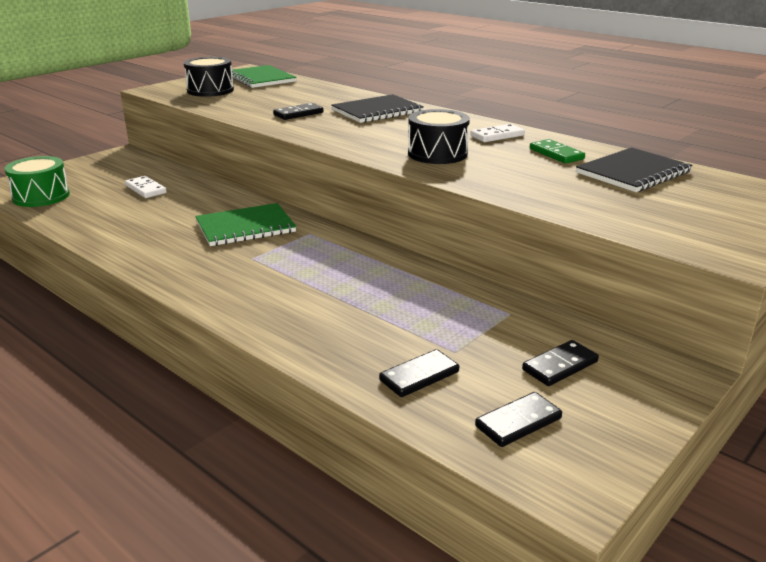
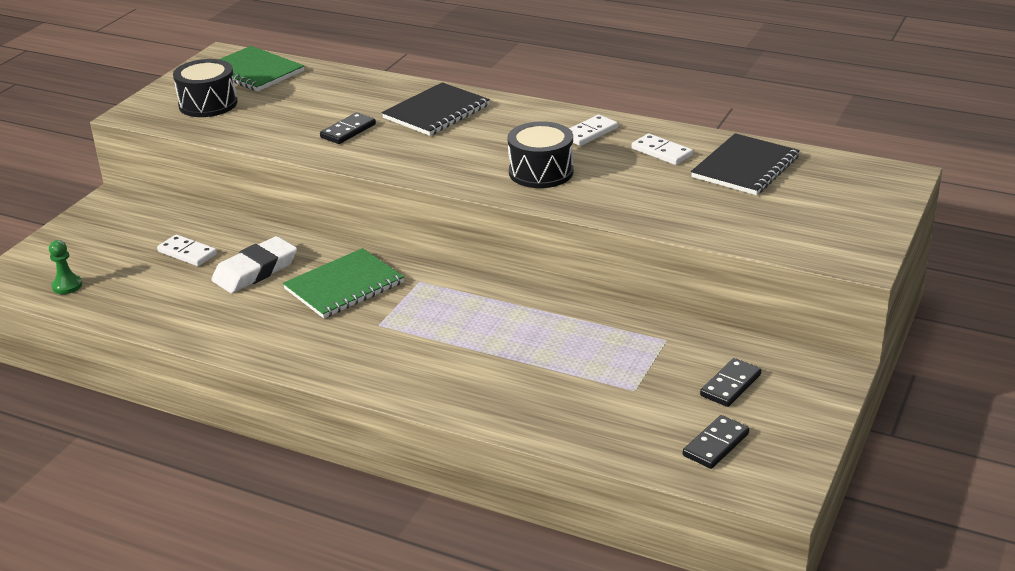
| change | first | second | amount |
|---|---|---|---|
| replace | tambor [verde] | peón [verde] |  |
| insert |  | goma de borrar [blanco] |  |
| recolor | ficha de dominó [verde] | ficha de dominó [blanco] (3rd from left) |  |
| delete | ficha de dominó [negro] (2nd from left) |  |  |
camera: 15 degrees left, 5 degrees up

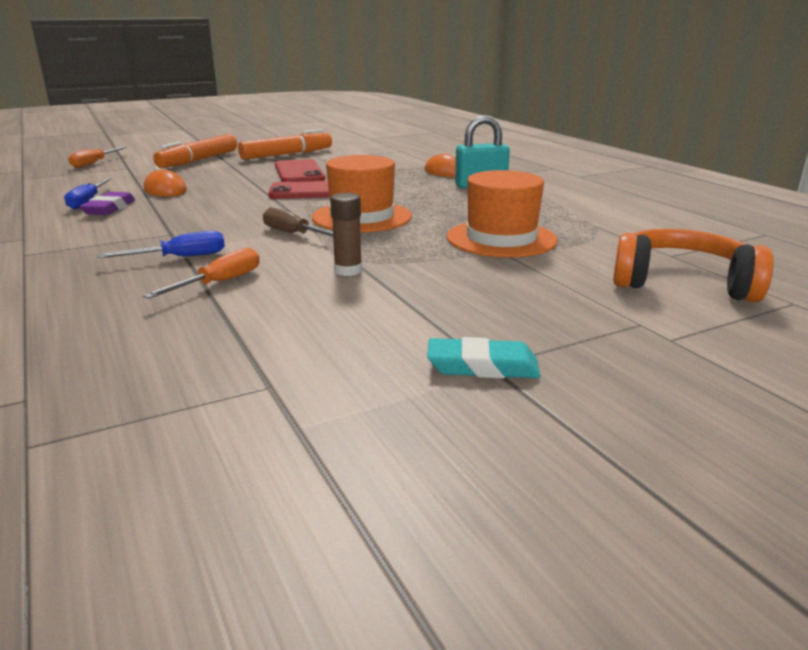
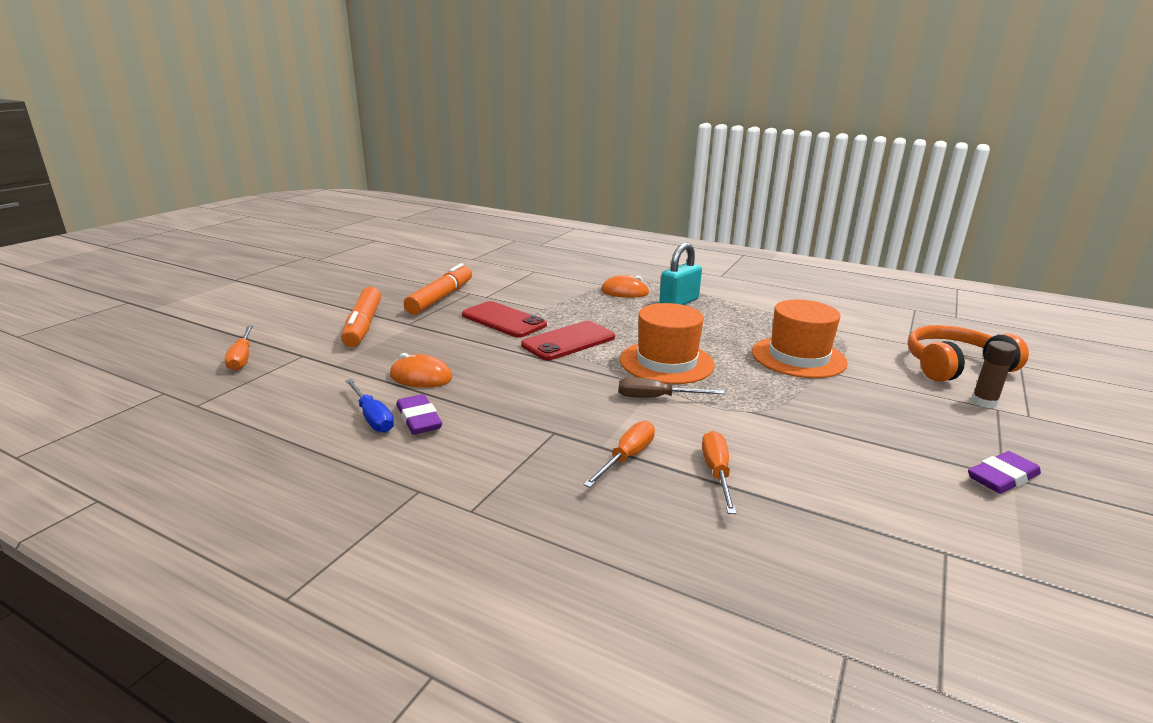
| change | first | second | amount |
|---|---|---|---|
| recolor | destornillador [azul] (2nd from left) | destornillador [naranja] (2nd from left) |  |
| recolor | goma de borrar [turquesa] | goma de borrar [morado] (2nd from left) |  |
| move | barra de pegamento [marrón] |  |  |
camera: 35 degrees left, 0 degrees up

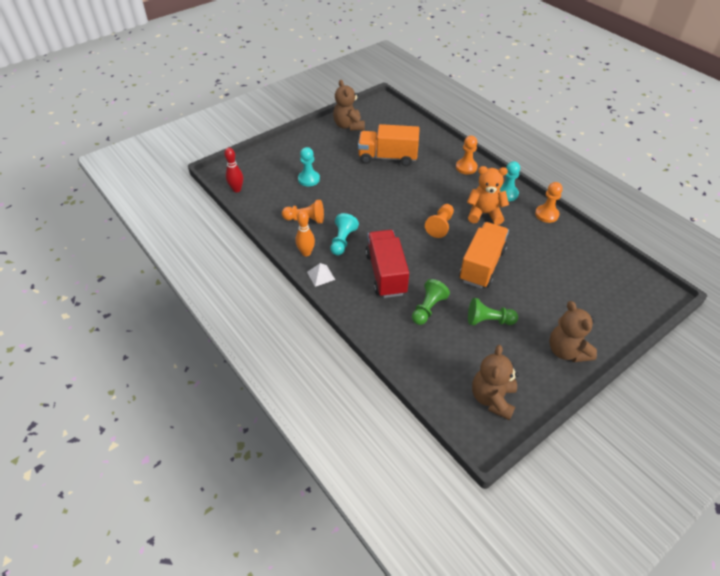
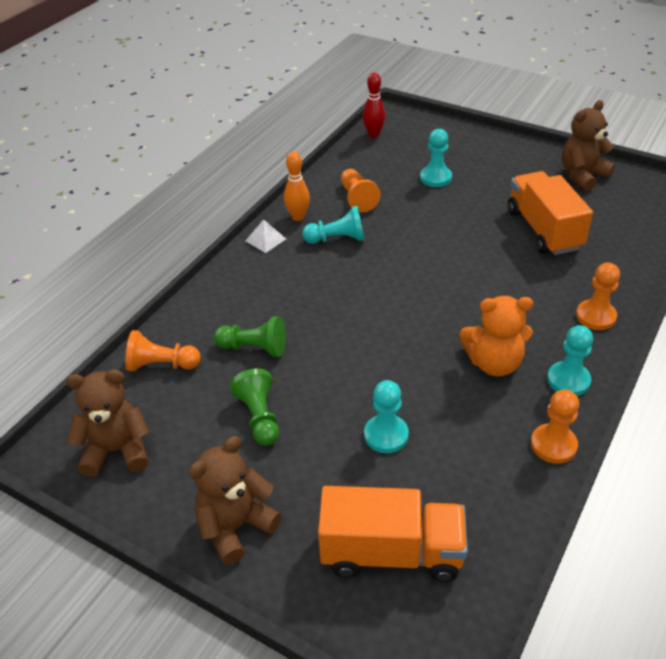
| change | first | second | amount |
|---|---|---|---|
| move | peón [naranja] (2nd from left in the first image) | peón [naranja] (1st from left) |  |
| move | camión [naranja] (2nd from left in the first image) | camión [naranja] (1st from left) |  |
| insert |  | peón [turquesa] (2nd from left) |  |
| rotate | osito [naranja] |  | 105 degrees clockwise |
| delete | camión [rojo] |  |  |
camera: 70 degrees right, 5 degrees down

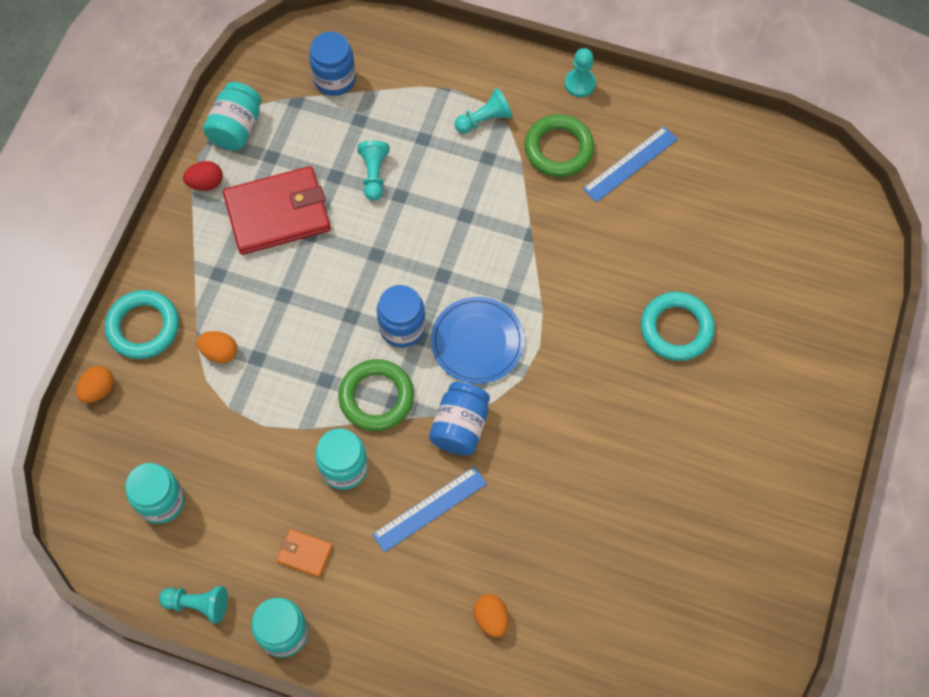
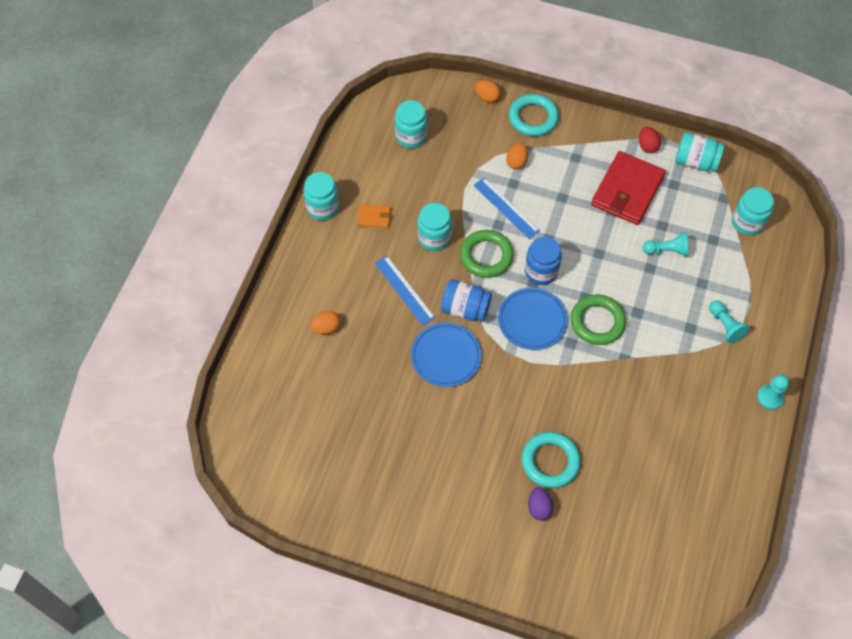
| change | first | second | amount |
|---|---|---|---|
| rotate | cartera [naranja] |  | 75 degrees clockwise |
| insert |  | plato [azul] (1st from left) |  |
| move | regla [azul] (2nd from left) |  |  |
| insert |  | huevo [morado] |  |
| move | anillo [verde] (2nd from left) |  |  |
| rotate | cartera [rojo] |  | 45 degrees clockwise |
| recolor | tarro [azul] (1st from left) | tarro [turquesa] (5th from left) |  |
| delete | peón [turquesa] (1st from left) |  |  |
camera: 90 degrees right, 5 degrees down

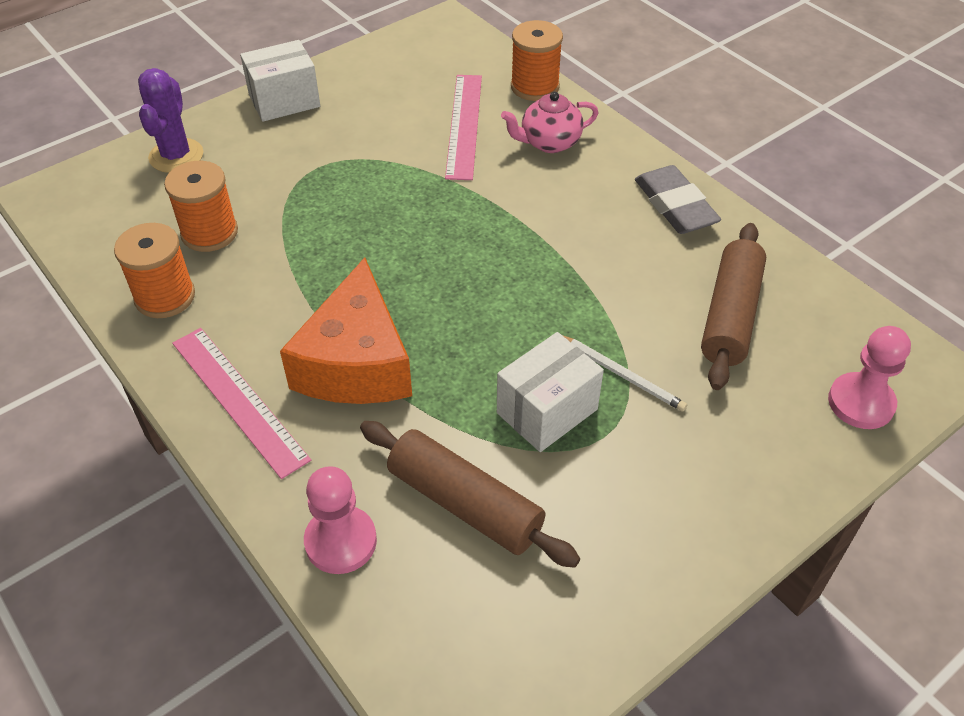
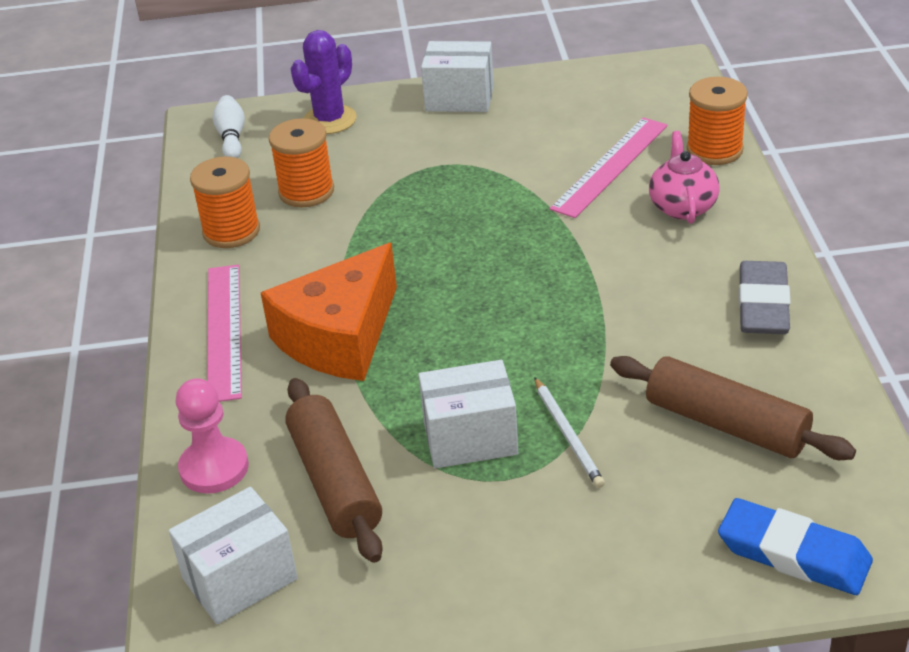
| change | first | second | amount |
|---|---|---|---|
| insert |  | caja [blanco] (1st from left) |  |
| insert |  | bolo [blanco] |  |
| rotate | rodillo [marrón] (2nd from left) |  | 75 degrees clockwise |
| rotate | tetera [rosa] |  | 75 degrees clockwise |
| replace | peón [rosa] (2nd from left) | goma de borrar [azul] |  |
camera: 35 degrees right, 10 degrees down

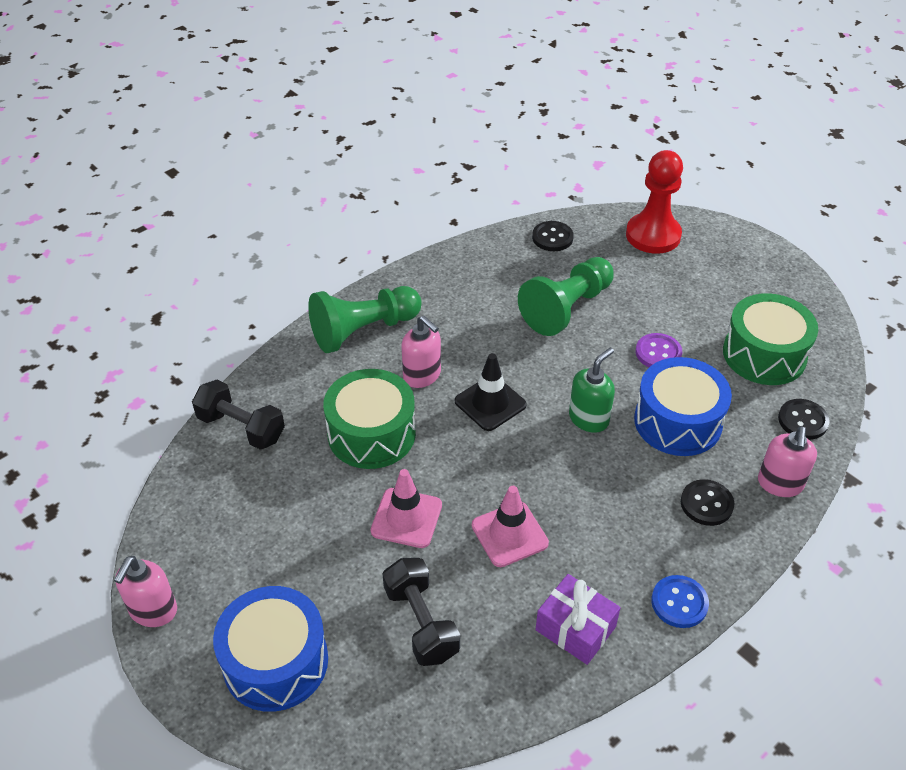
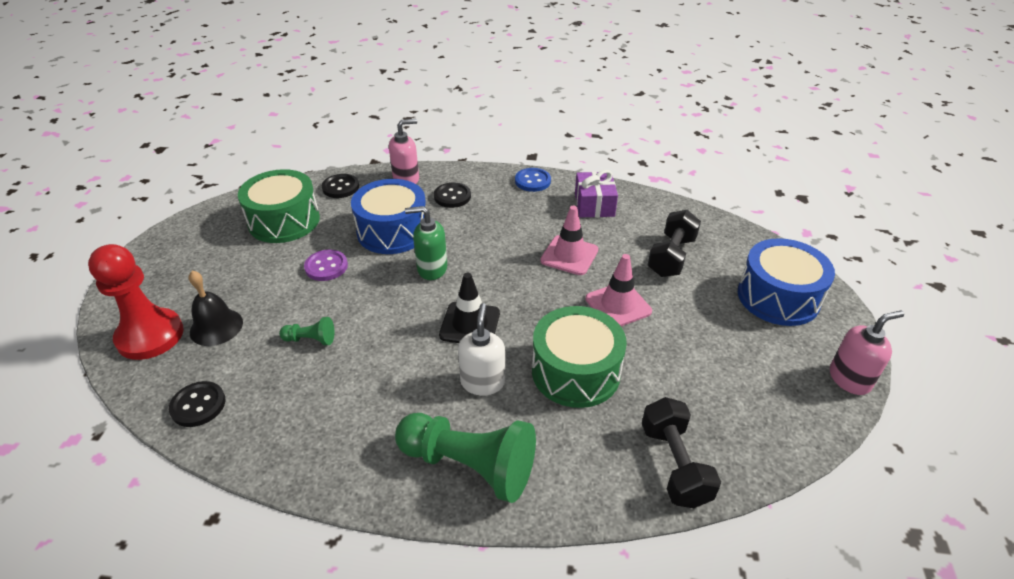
| change | first | second | amount |
|---|---|---|---|
| insert |  | campana [negro] |  |
| resize | peón [verde] (2nd from left in the first image) | peón [verde] (1st from left) | x0.45 |
| recolor | dispensador de jabón [rosa] (2nd from left) | dispensador de jabón [blanco] |  |
camera: 130 degrees left, 5 degrees down

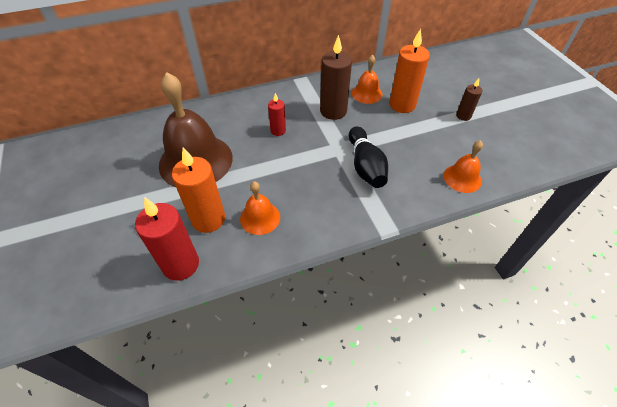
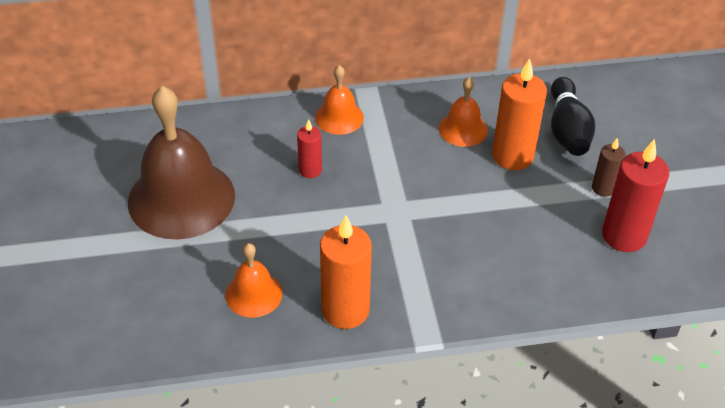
| change | first | second | amount |
|---|---|---|---|
| move | campana [naranja] (3rd from left in the first image) | campana [naranja] (2nd from left) |  |
| move | vela [naranja] (1st from left) |  |  |
| move | bolo [negro] |  |  |
| move | vela [rojo] (1st from left in the first image) | vela [rojo] (2nd from left) |  |
| delete | vela [marrón] (1st from left) |  |  |
camera: 10 degrees right, 5 degrees down

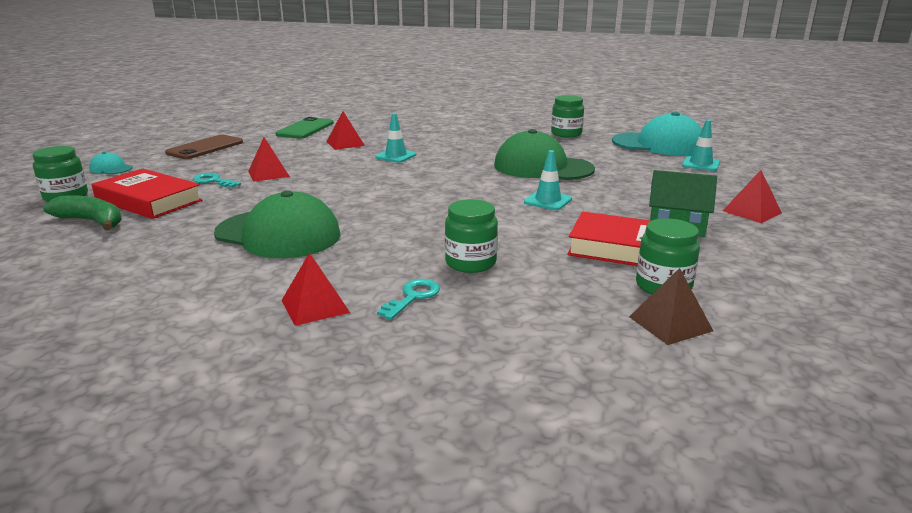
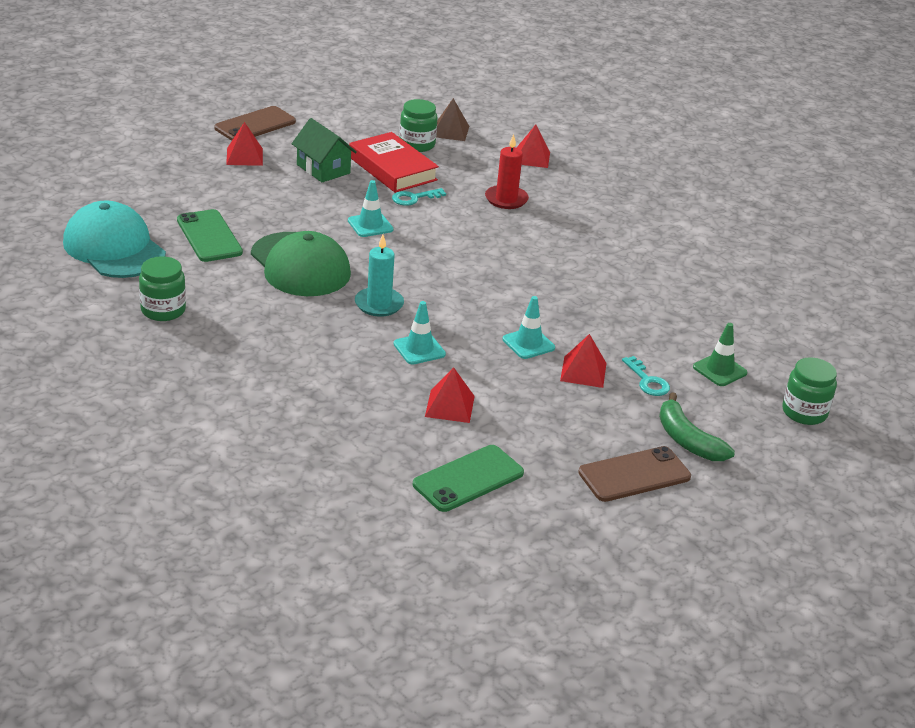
| change | first | second | amount |
|---|---|---|---|
| insert |  | móvil [verde] (1st from left) |  |
| insert |  | móvil [marrón] (1st from left) |  |
| insert |  | vela [turquesa] |  |
| move | llave [turquesa] (2nd from left in the first image) | llave [turquesa] (1st from left) |  |
| replace | tarro [verde] (2nd from left) | vela [rojo] |  |
| move | cono de tráfico [turquesa] (3rd from left) |  |  |
| move | pirámide [rojo] (2nd from left in the first image) | pirámide [rojo] (3rd from left) |  |
| move | plátano [verde] |  |  |
| replace | libro [rojo] (1st from left) | cono de tráfico [verde] |  |
| delete | gorra [turquesa] (1st from left) |  |  |
| delete | gorra [verde] (1st from left) |  |  |
camera: 150 degrees left, 10 degrees up

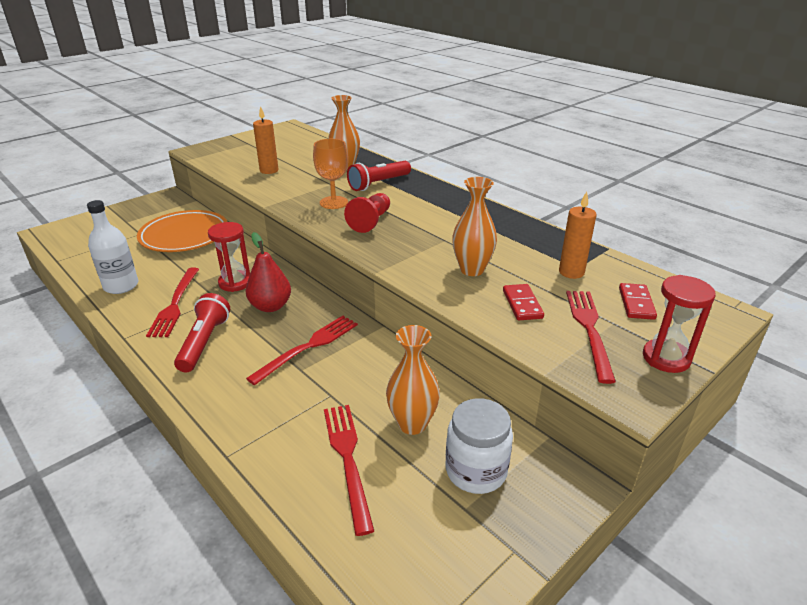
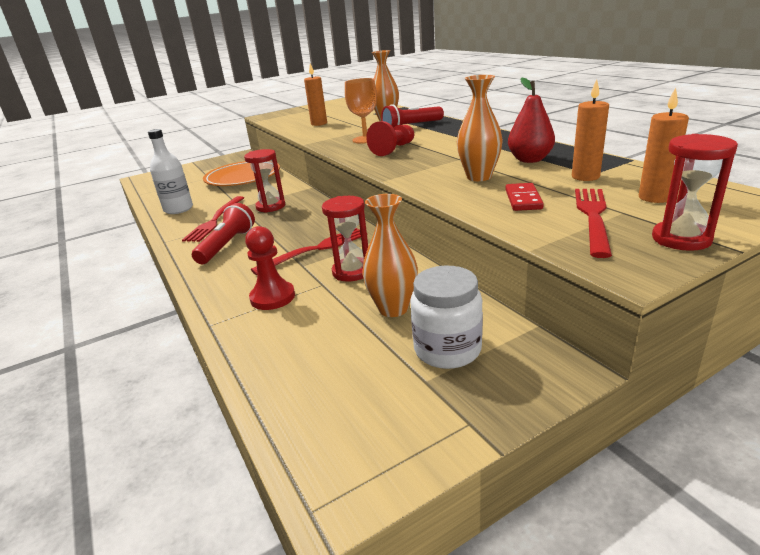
| change | first | second | amount |
|---|---|---|---|
| insert |  | peón [rojo] (1st from left) |  |
| insert |  | reloj de arena [rojo] (2nd from left) |  |
| move | pera [rojo] |  |  |
| replace | ficha de dominó [rojo] (2nd from left) | vela [naranja] (3rd from left) |  |
| delete | tenedor [rojo] (3rd from left) |  |  |
camera: 15 degrees right, 5 degrees down

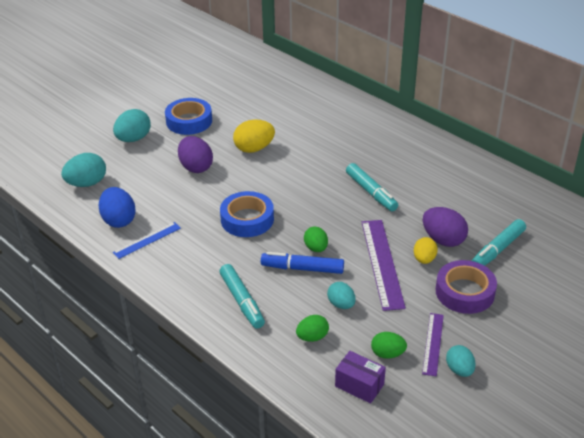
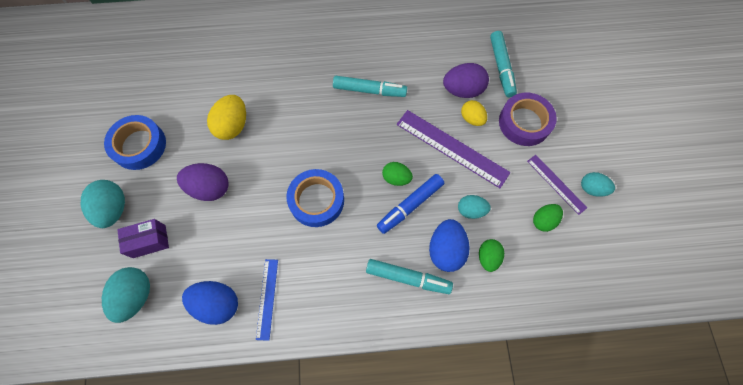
| change | first | second | amount |
|---|---|---|---|
| move | caja [morado] |  |  |
| insert |  | huevo [azul] (2nd from left) |  |
camera: 50 degrees left, 30 degrees up

